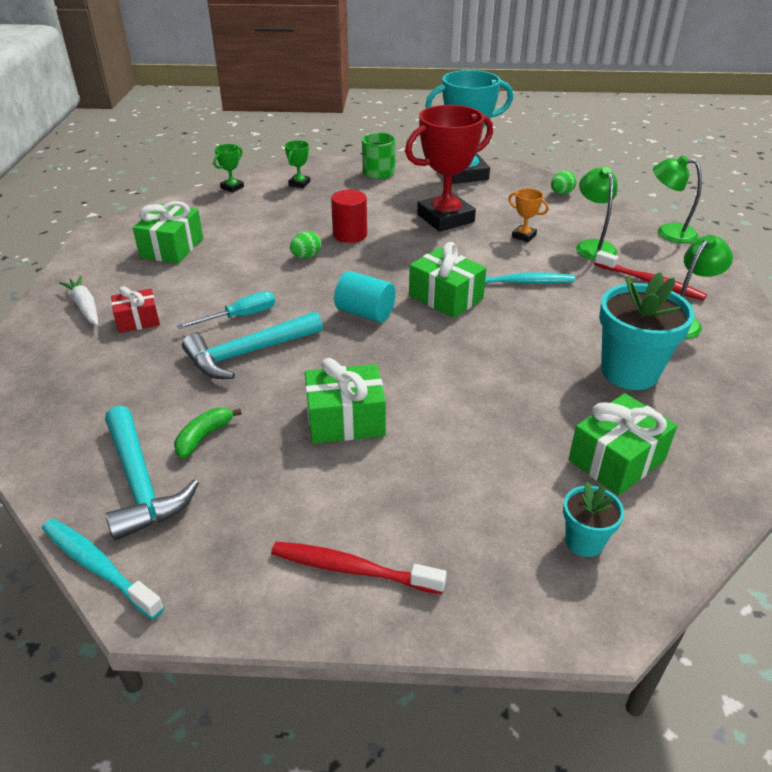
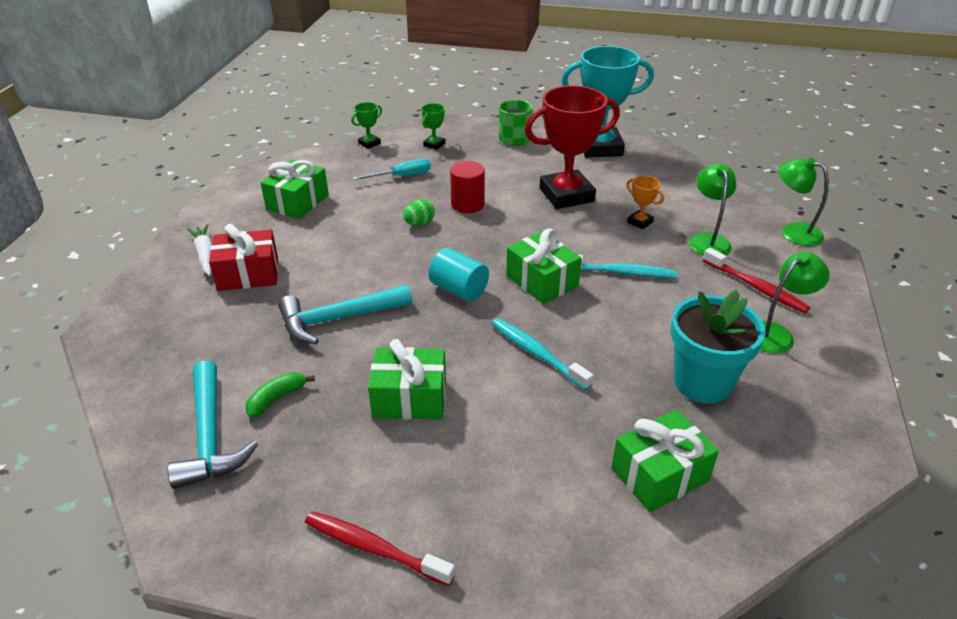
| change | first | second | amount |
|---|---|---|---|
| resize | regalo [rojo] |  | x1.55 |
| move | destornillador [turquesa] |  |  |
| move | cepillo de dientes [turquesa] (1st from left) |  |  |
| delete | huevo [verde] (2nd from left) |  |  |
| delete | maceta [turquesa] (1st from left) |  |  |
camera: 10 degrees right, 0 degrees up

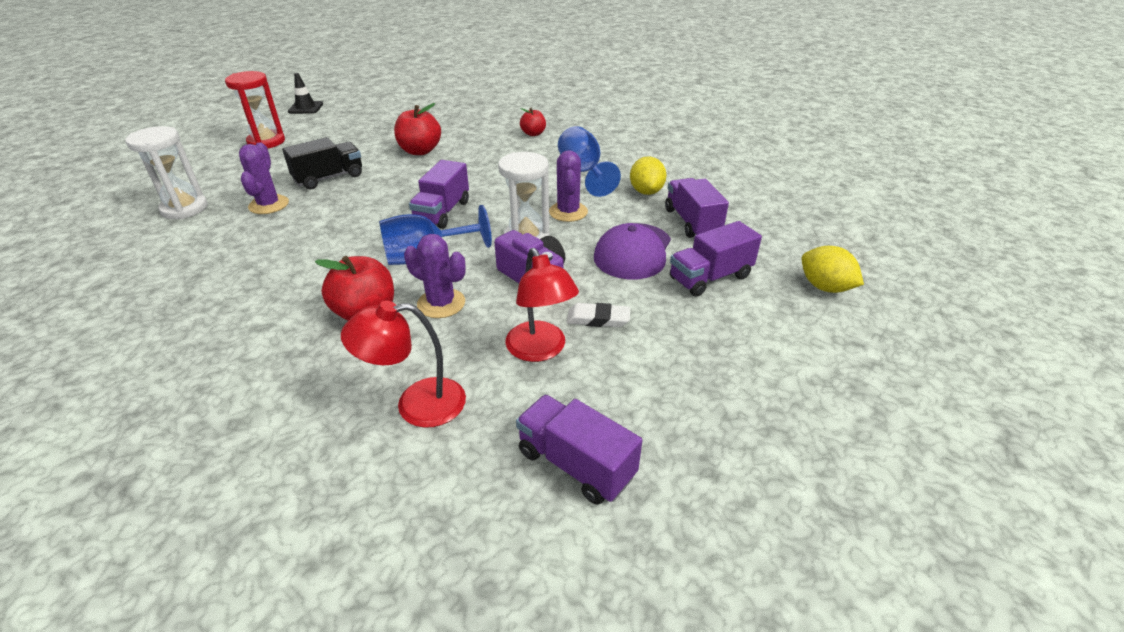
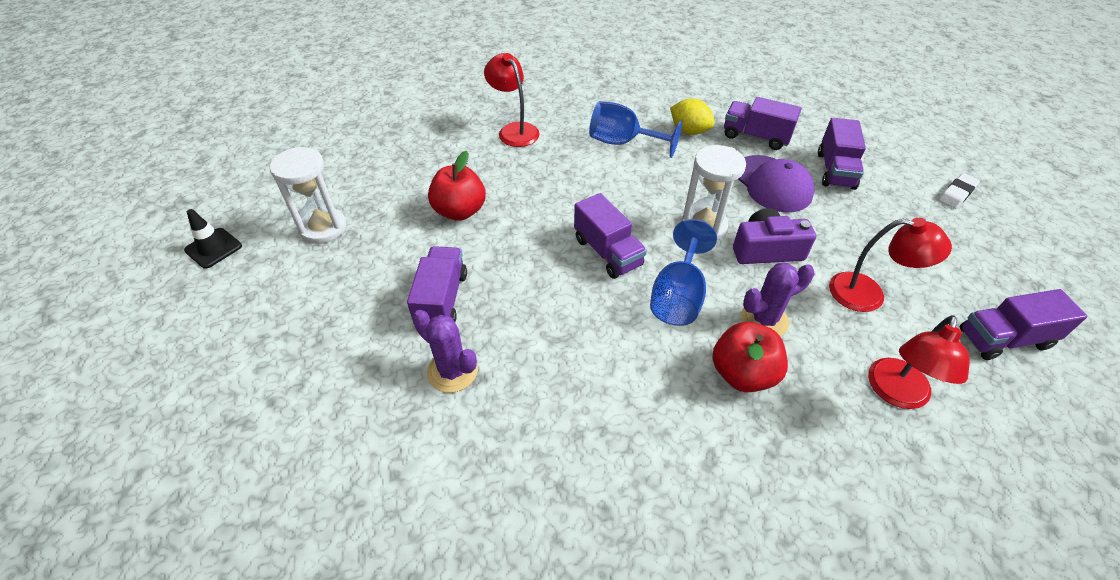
| change | first | second | amount |
|---|---|---|---|
| move | reloj de arena [blanco] (1st from left) |  |  |
| recolor | camión [negro] | camión [morado] (1st from left) |  |
| replace | manzana [rojo] (3rd from left) | lámpara [rojo] (1st from left) |  |
| move | goma de borrar [blanco] |  |  |
| delete | reloj de arena [rojo] |  |  |
| delete | cactus [morado] (3rd from left) |  |  |
| delete | limón [amarillo] (2nd from left) |  |  |
camera: 50 degrees left, 10 degrees up

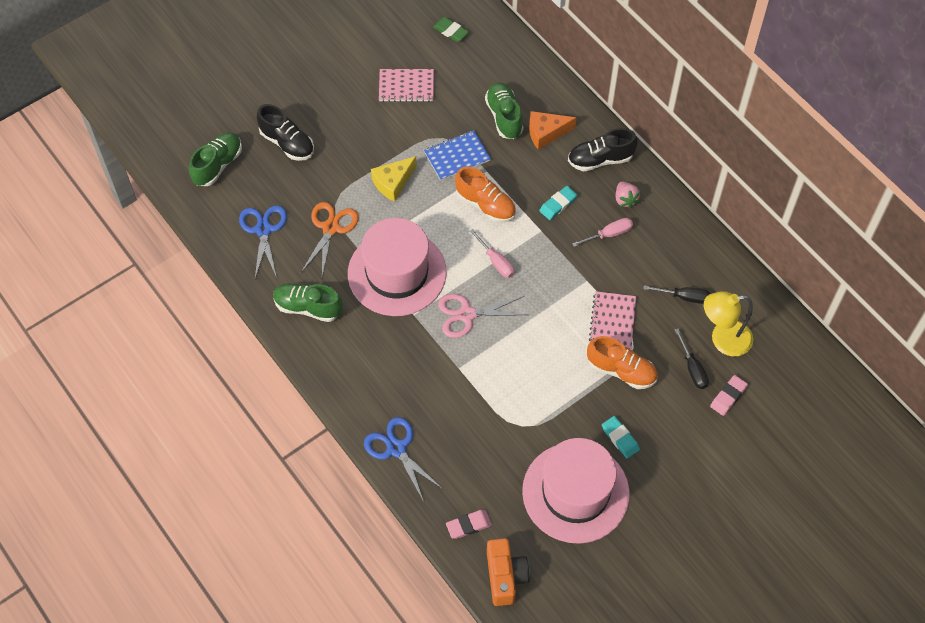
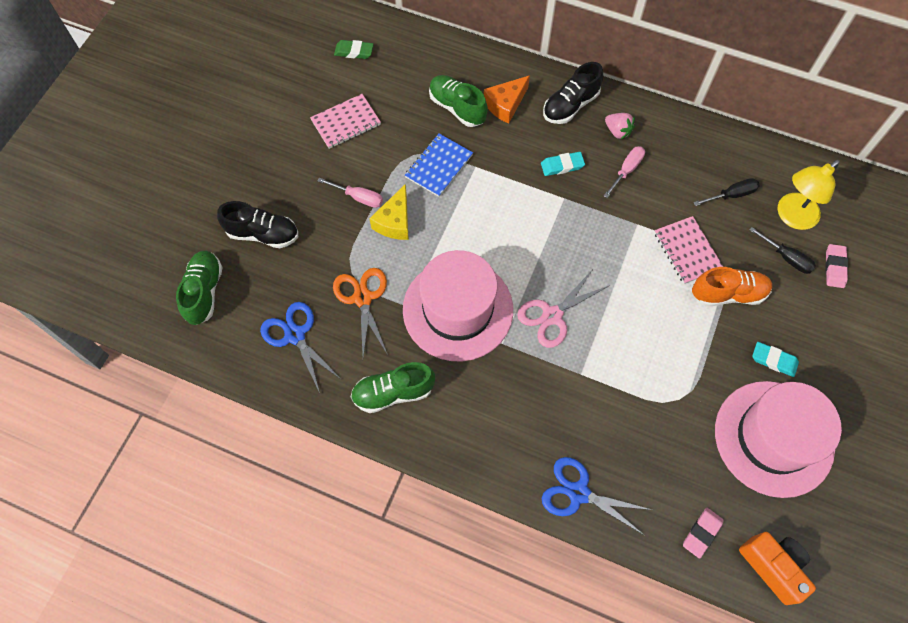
| change | first | second | amount |
|---|---|---|---|
| move | destornillador [rosa] (1st from left) |  |  |
| rotate | goma de borrar [turquesa] (1st from left) |  | 60 degrees clockwise |
| delete | zapato [naranja] (1st from left) |  |  |
camera: 30 degrees left, 5 degrees up

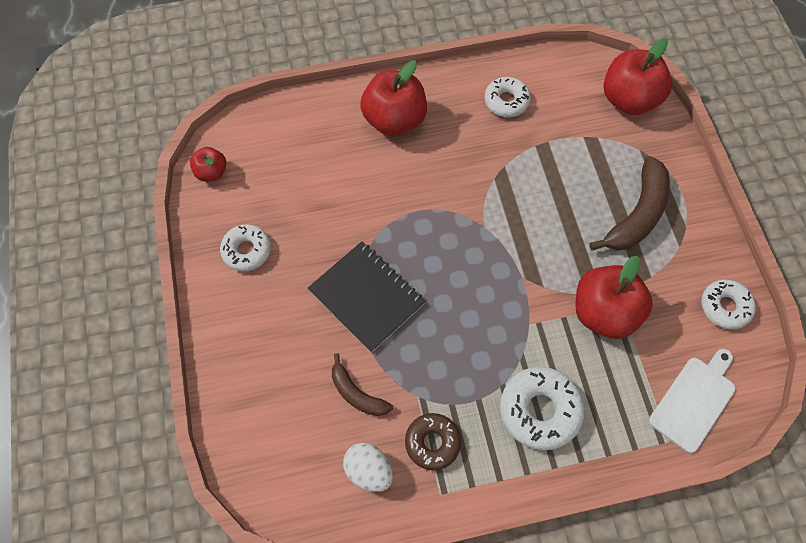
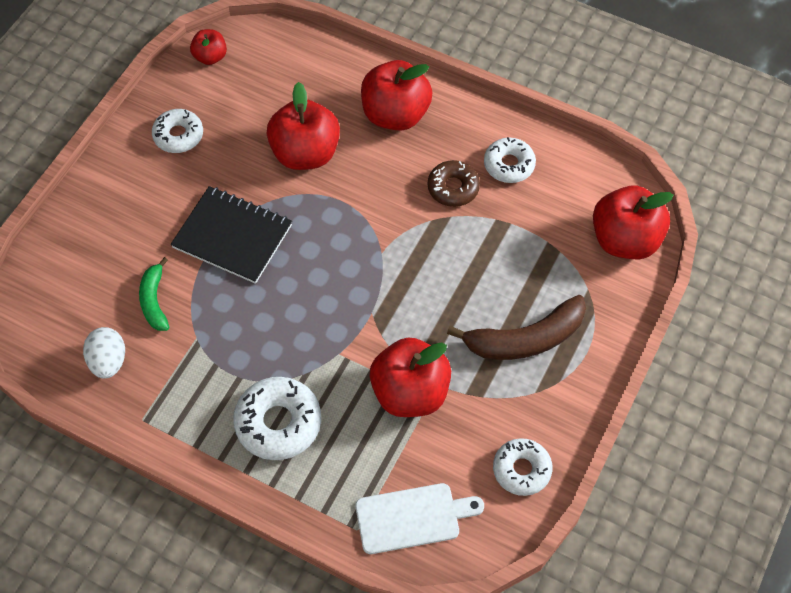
| change | first | second | amount |
|---|---|---|---|
| recolor | plátano [marrón] (1st from left) | plátano [verde] |  |
| rotate | cuaderno [negro] |  | 60 degrees counterclockwise |
| insert |  | manzana [rojo] (2nd from left) |  |
| move | rosquilla [marrón] |  |  |
camera: 40 degrees right, 5 degrees down

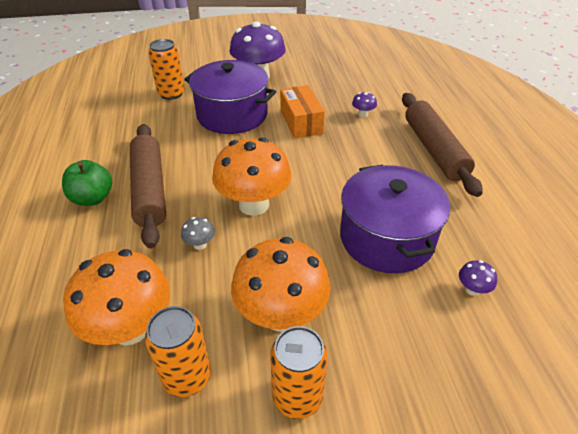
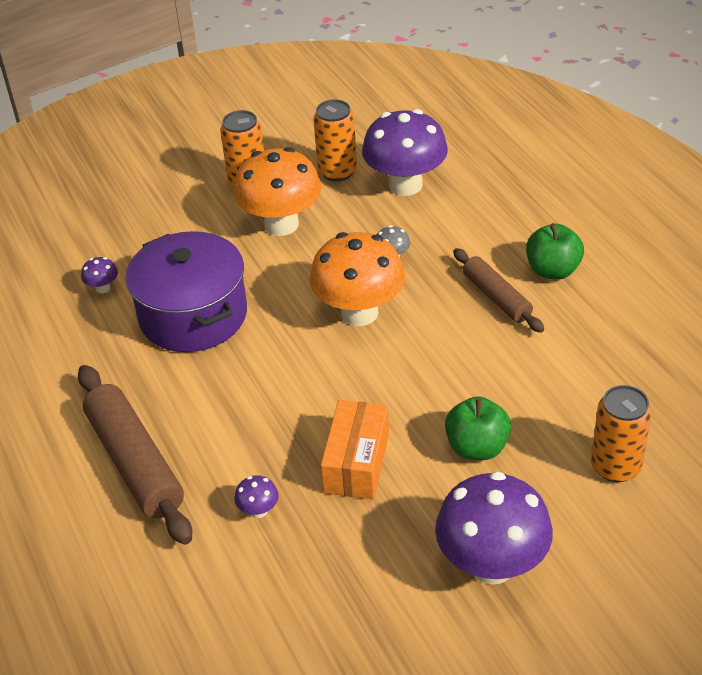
| change | first | second | amount |
|---|---|---|---|
| rotate | caja [naranja] |  | 45 degrees clockwise |
| recolor | seta [naranja] (1st from left) | seta [morado] (3rd from left) |  |
| replace | olla [morado] (1st from left) | manzana [verde] (1st from left) |  |
| resize | rodillo [marrón] (1st from left in the first image) | rodillo [marrón] (2nd from left) | x0.61 |
camera: 165 degrees right, 0 degrees up

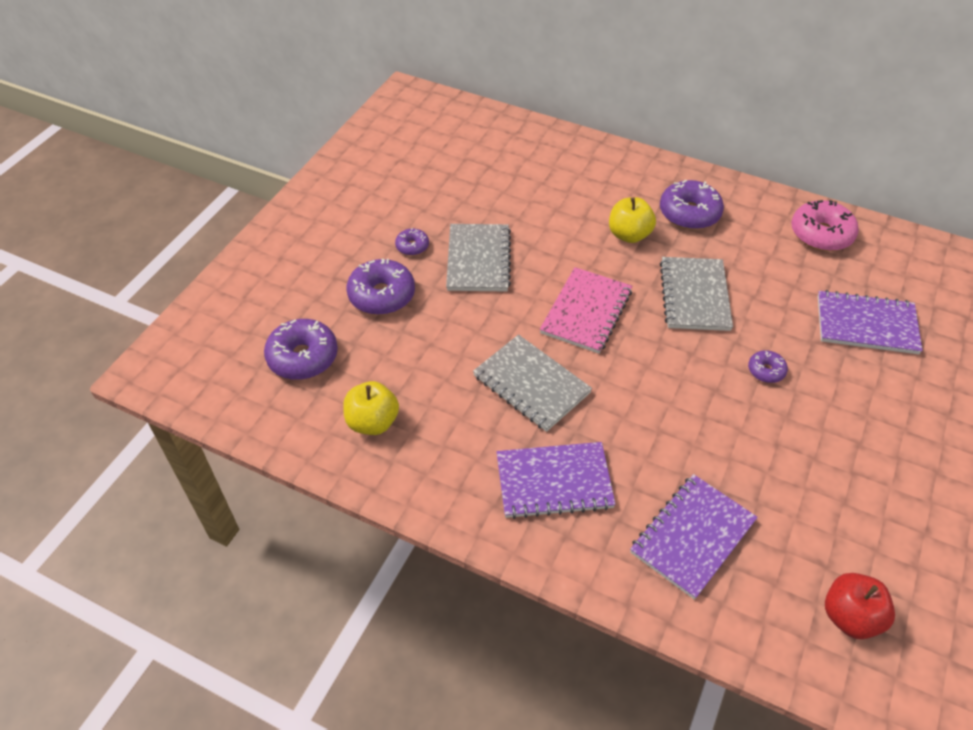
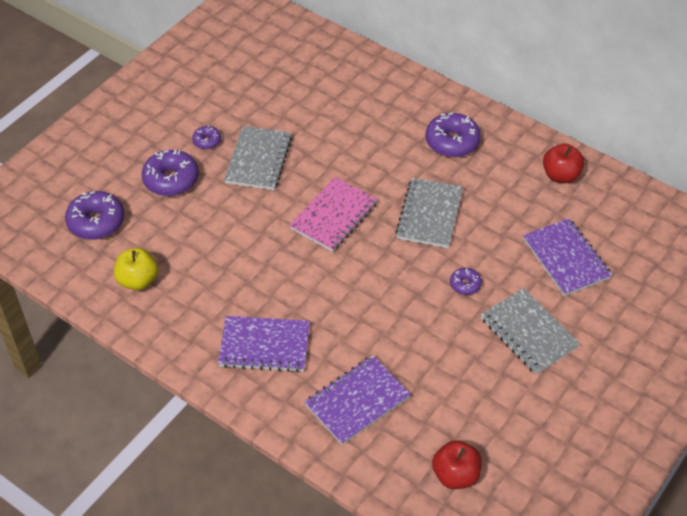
| change | first | second | amount |
|---|---|---|---|
| move | cuaderno [gris] (2nd from left in the first image) | cuaderno [gris] (3rd from left) |  |
| rotate | cuaderno [morado] (3rd from left) |  | 45 degrees clockwise |
| replace | rosquilla [rosa] | manzana [rojo] (2nd from left) |  |
| delete | manzana [amarillo] (2nd from left) |  |  |
camera: 10 degrees right, 0 degrees up

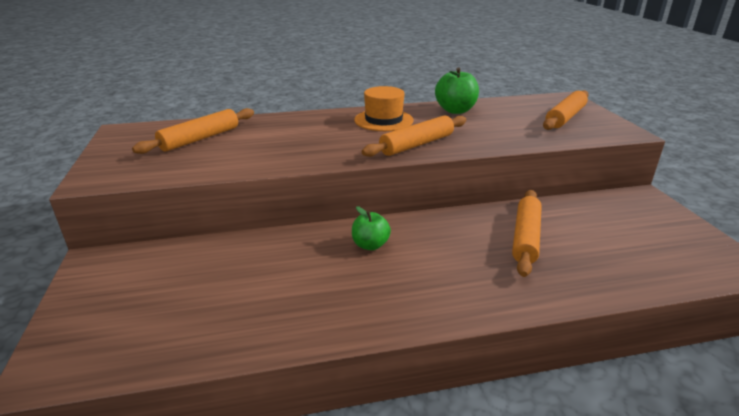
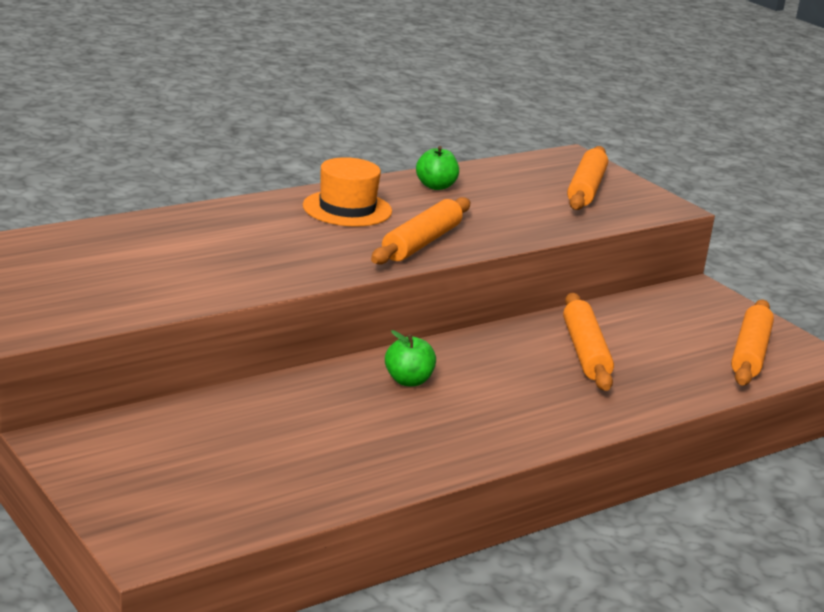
| change | first | second | amount |
|---|---|---|---|
| resize | manzana [verde] (2nd from left) |  | x0.67 |
| move | rodillo [naranja] (1st from left in the first image) | rodillo [naranja] (4th from left) |  |
camera: 25 degrees left, 5 degrees down

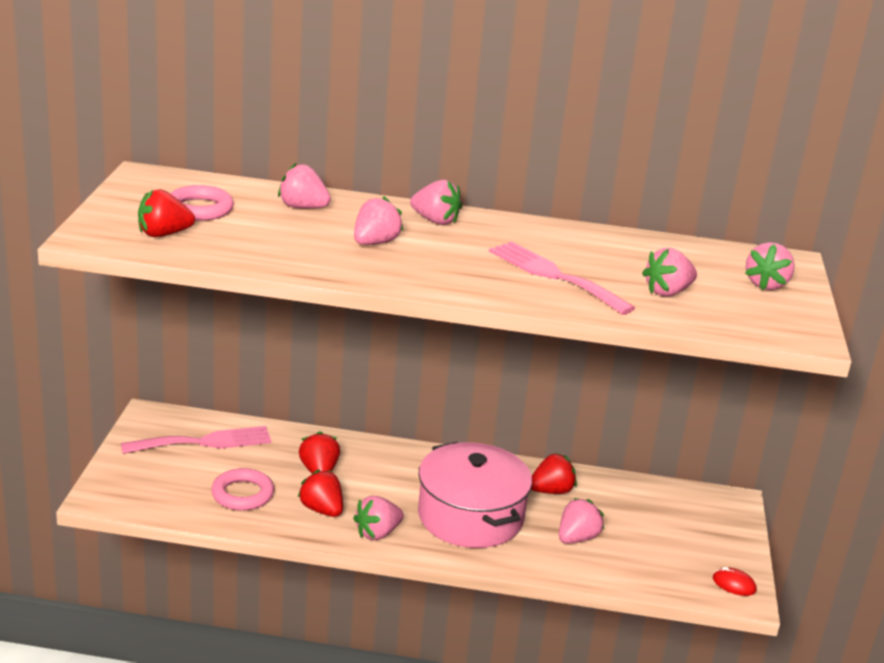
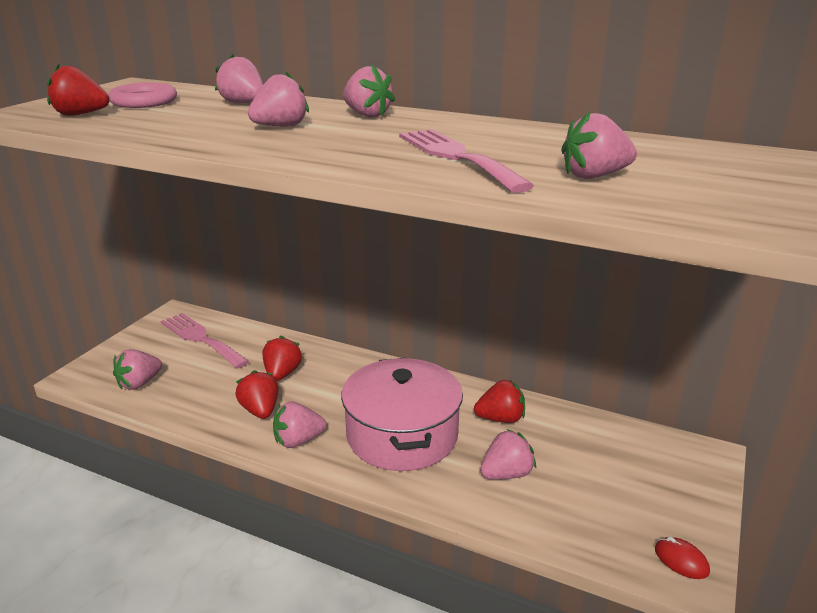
| change | first | second | amount |
|---|---|---|---|
| move | fresa [rosa] (7th from left in the first image) | fresa [rosa] (1st from left) |  |
| rotate | tenedor [rosa] (1st from left) |  | 135 degrees counterclockwise |
| delete | anillo [rosa] (2nd from left) |  |  |
camera: 20 degrees right, 0 degrees up

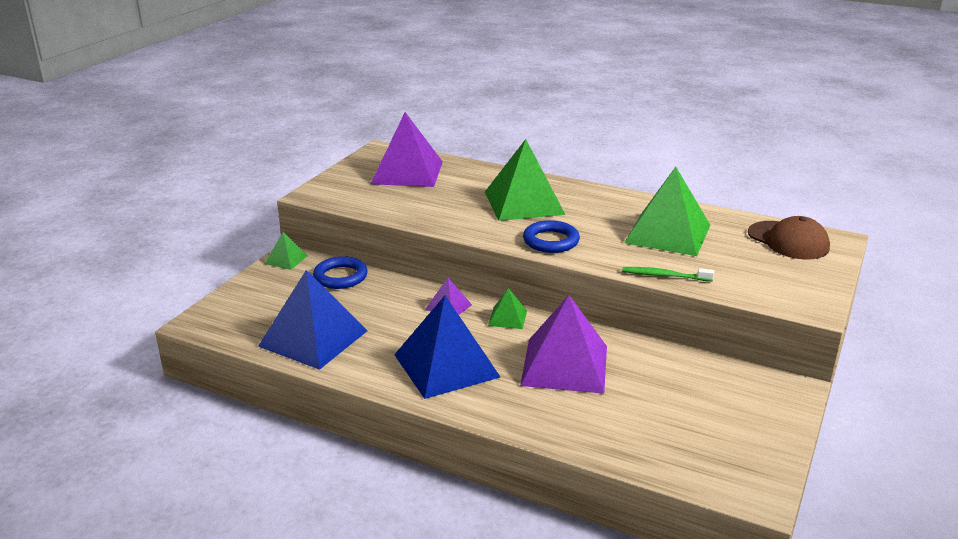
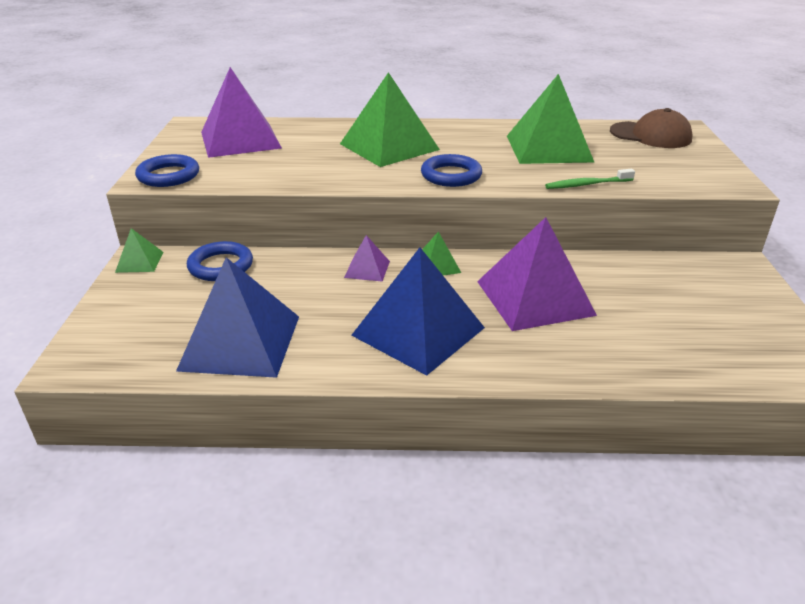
| change | first | second | amount |
|---|---|---|---|
| insert |  | anillo [azul] (1st from left) |  |
camera: 25 degrees left, 5 degrees up

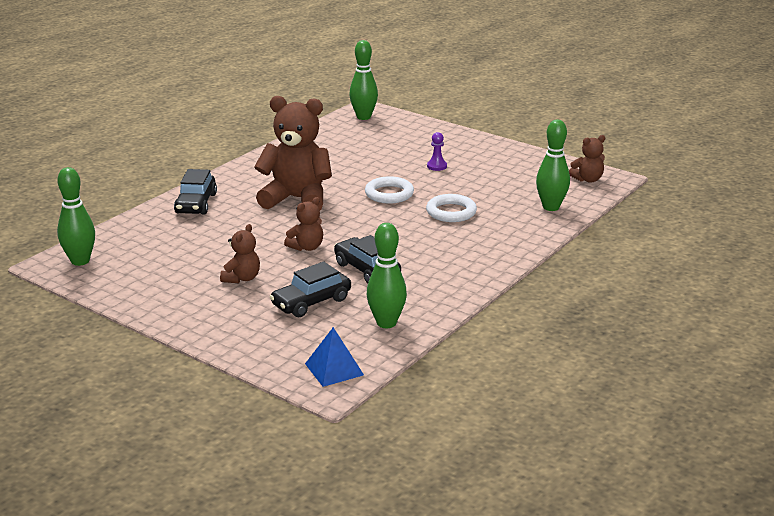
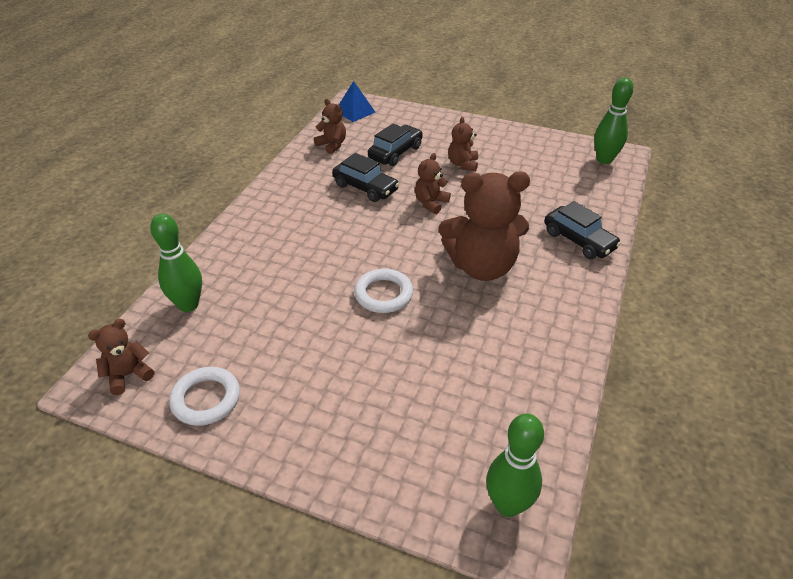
| change | first | second | amount |
|---|---|---|---|
| move | anillo [blanco] (2nd from left in the first image) | anillo [blanco] (1st from left) |  |
| replace | bolo [verde] (3rd from left) | osito [marrón] (2nd from left) |  |
| rotate | coche [negro] (1st from left in the first image) | coche [negro] (3rd from left) | 150 degrees clockwise |
| delete | peón [morado] |  |  |
camera: 165 degrees right, 15 degrees up

